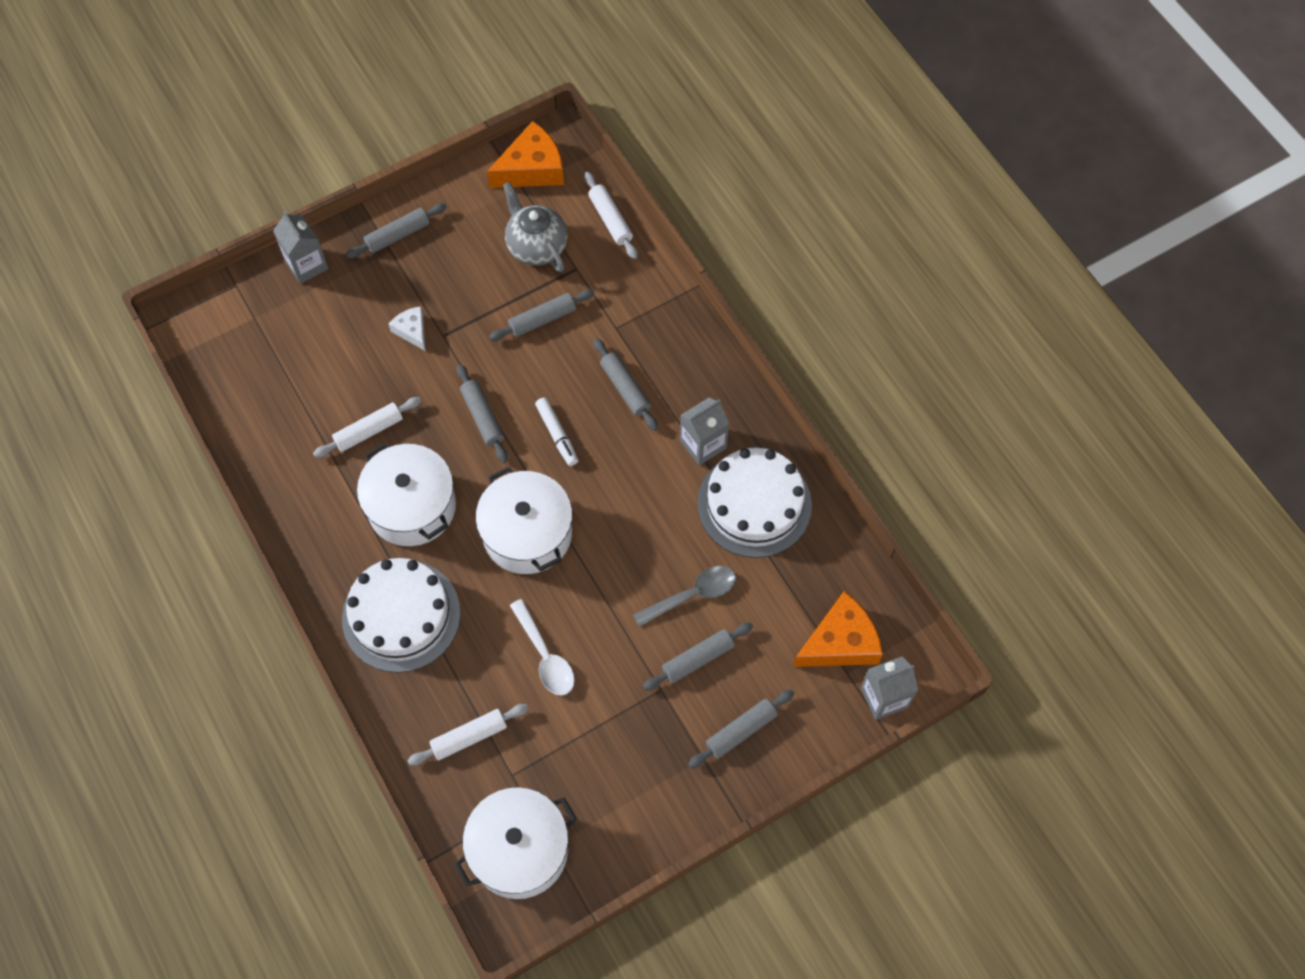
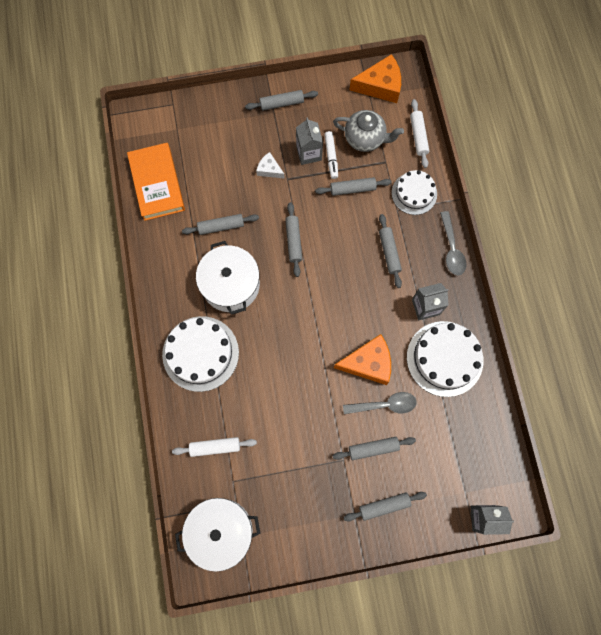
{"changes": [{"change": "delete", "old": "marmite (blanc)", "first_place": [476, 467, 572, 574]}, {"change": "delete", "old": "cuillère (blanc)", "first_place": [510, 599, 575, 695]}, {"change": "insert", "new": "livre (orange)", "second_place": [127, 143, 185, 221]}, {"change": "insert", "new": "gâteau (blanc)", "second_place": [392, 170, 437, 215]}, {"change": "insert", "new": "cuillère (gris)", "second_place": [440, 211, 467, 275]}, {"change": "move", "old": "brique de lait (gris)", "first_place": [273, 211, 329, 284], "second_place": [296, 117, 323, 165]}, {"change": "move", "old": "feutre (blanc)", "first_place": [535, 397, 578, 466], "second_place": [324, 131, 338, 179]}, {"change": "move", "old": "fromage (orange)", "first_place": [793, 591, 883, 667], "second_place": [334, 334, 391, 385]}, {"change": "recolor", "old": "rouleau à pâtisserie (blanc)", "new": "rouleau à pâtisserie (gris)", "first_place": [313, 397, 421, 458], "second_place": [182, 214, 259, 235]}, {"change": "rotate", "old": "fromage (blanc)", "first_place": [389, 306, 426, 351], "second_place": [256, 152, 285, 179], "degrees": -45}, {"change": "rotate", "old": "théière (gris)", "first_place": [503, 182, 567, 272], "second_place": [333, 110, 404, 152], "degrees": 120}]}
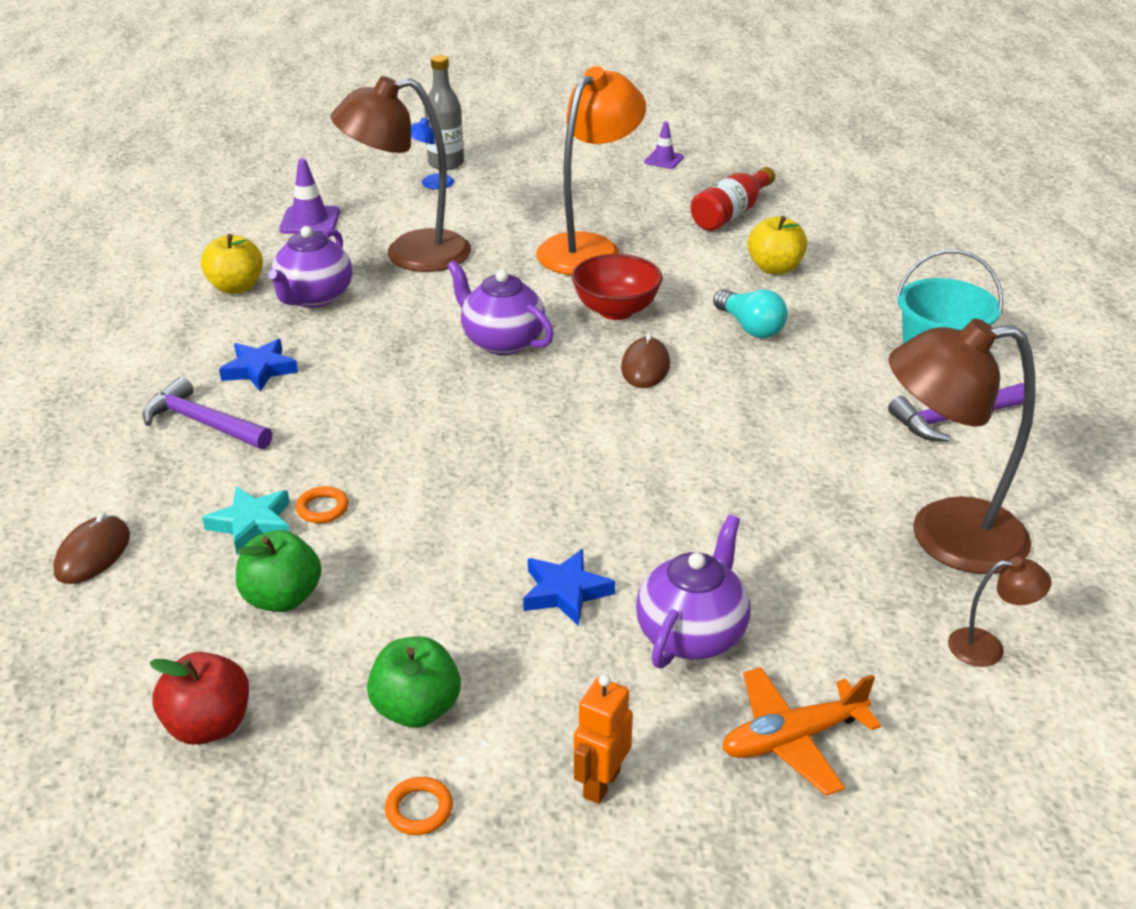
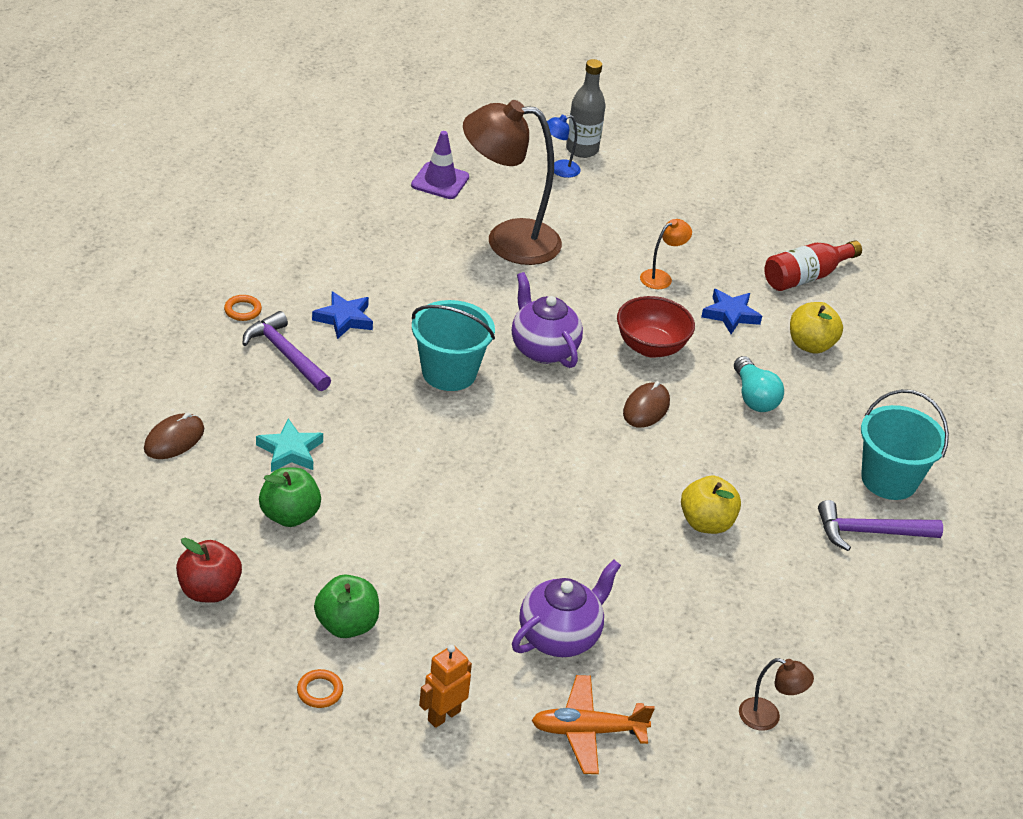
{"changes": [{"change": "delete", "old": "théière (violet)", "first_place": [268, 226, 352, 308]}, {"change": "delete", "old": "cône de chantier (violet)", "first_place": [644, 122, 684, 169]}, {"change": "delete", "old": "lampe (marron)", "first_place": [889, 318, 1035, 574]}, {"change": "insert", "new": "seau (turquoise)", "second_place": [412, 300, 495, 391]}, {"change": "move", "old": "pomme (jaune)", "first_place": [201, 234, 263, 294], "second_place": [681, 476, 741, 534]}, {"change": "move", "old": "anneau (orange)", "first_place": [296, 486, 349, 523], "second_place": [224, 295, 262, 321]}, {"change": "move", "old": "étoile (bleu)", "first_place": [523, 549, 615, 626], "second_place": [701, 289, 762, 334]}, {"change": "resize", "old": "lampe (orange)", "first_place": [536, 66, 646, 275], "second_place": [640, 219, 692, 289], "factor": 0.43}]}
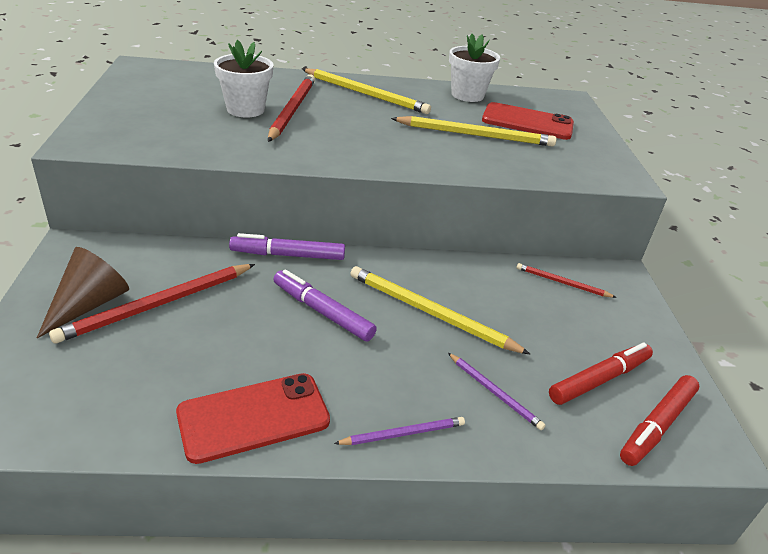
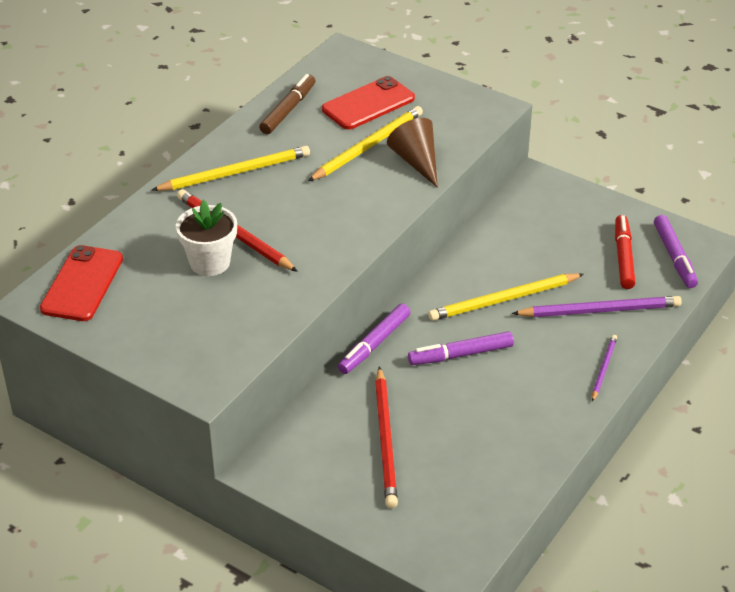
{"changes": [{"change": "delete", "old": "crayon (rouge)", "first_place": [516, 263, 617, 298]}, {"change": "move", "old": "cône (marron)", "first_place": [37, 247, 129, 338], "second_place": [387, 118, 438, 188]}, {"change": "move", "old": "téléphone (rouge)", "first_place": [176, 373, 330, 464], "second_place": [40, 245, 123, 321]}, {"change": "replace", "old": "pot de fleurs (blanc)", "new": "feutre (marron)", "first_place": [449, 34, 500, 102], "second_place": [259, 74, 315, 134]}, {"change": "recolor", "old": "feutre (rouge)", "new": "feutre (violet)", "first_place": [620, 375, 699, 466], "second_place": [654, 215, 698, 288]}, {"change": "resize", "old": "crayon (violet)", "first_place": [448, 353, 545, 430], "second_place": [512, 296, 682, 317], "factor": 1.83}]}
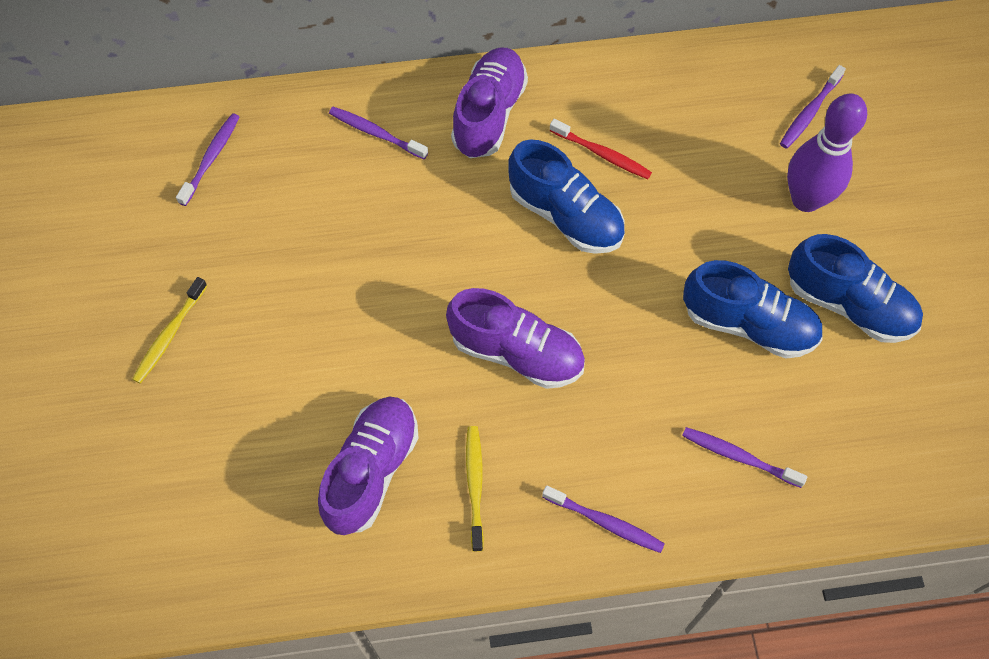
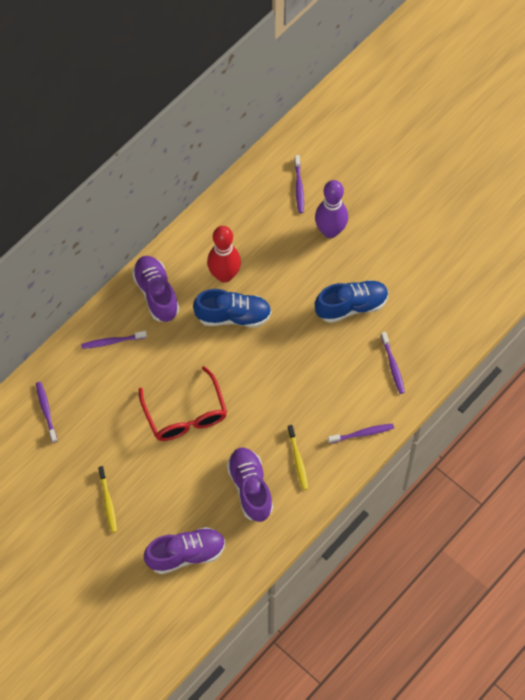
{"changes": [{"change": "delete", "old": "chaussure (bleu)", "first_place": [788, 234, 923, 343]}, {"change": "insert", "new": "lunettes (rouge)", "second_place": [139, 366, 227, 441]}, {"change": "move", "old": "chaussure (violet)", "first_place": [446, 288, 585, 389], "second_place": [144, 527, 225, 574]}, {"change": "replace", "old": "brosse à dents (rouge)", "new": "quille (rouge)", "first_place": [550, 119, 652, 179], "second_place": [207, 226, 241, 283]}, {"change": "rotate", "old": "brosse à dents (jaune)", "first_place": [466, 426, 484, 552], "second_place": [287, 425, 308, 490], "degrees": -150}, {"change": "rotate", "old": "brosse à dents (violet)", "first_place": [682, 427, 808, 488], "second_place": [381, 332, 405, 394], "degrees": -90}]}
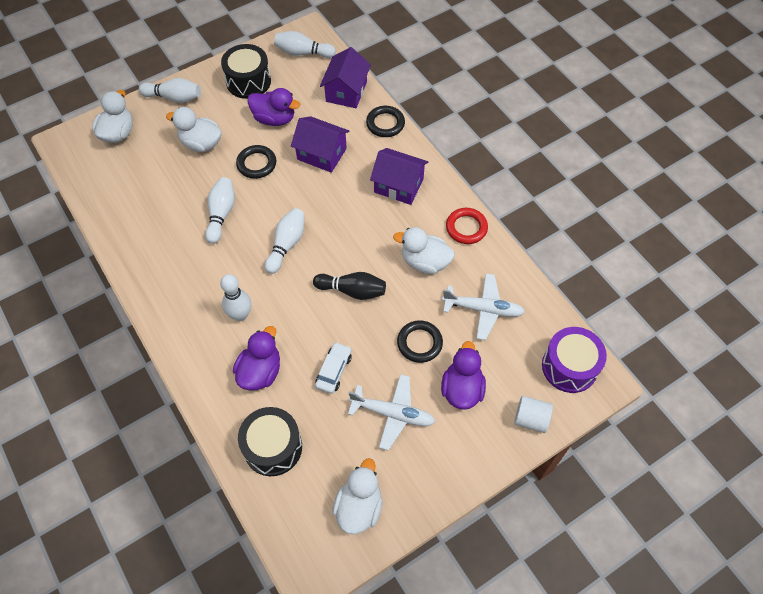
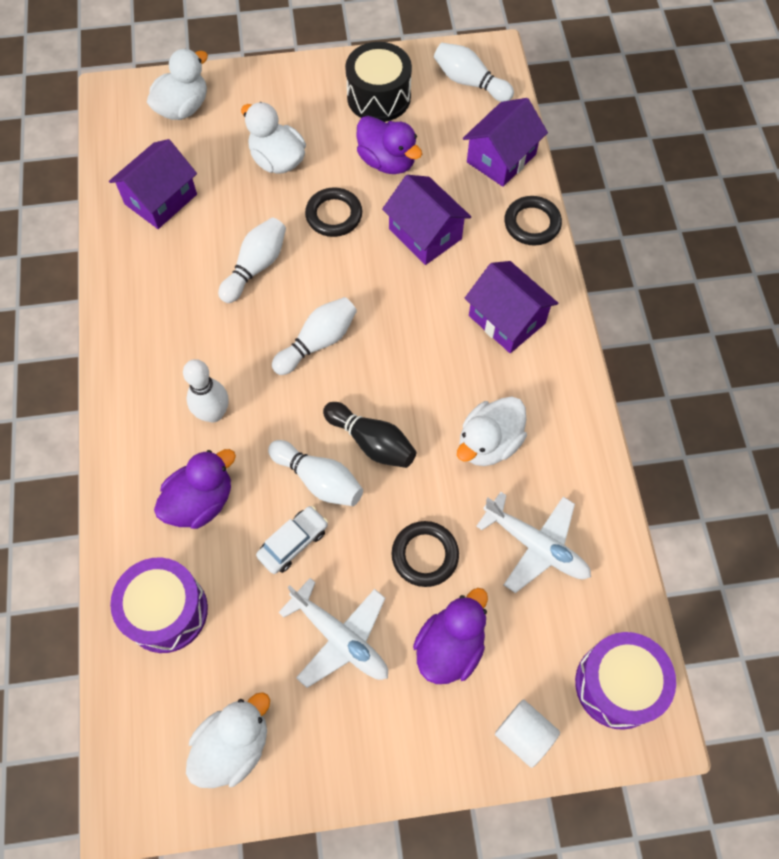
{"changes": [{"change": "delete", "old": "anneau (rouge)", "first_place": [446, 208, 488, 244]}, {"change": "insert", "new": "maison (violet)", "second_place": [109, 139, 197, 229]}, {"change": "move", "old": "quille (blanc)", "first_place": [139, 78, 201, 103], "second_place": [268, 440, 363, 506]}, {"change": "recolor", "old": "tambour (noir)", "new": "tambour (violet)", "first_place": [238, 407, 302, 476], "second_place": [110, 557, 208, 653]}, {"change": "rotate", "old": "canard (blanc)", "first_place": [393, 227, 455, 274], "second_place": [457, 396, 527, 466], "degrees": -90}]}
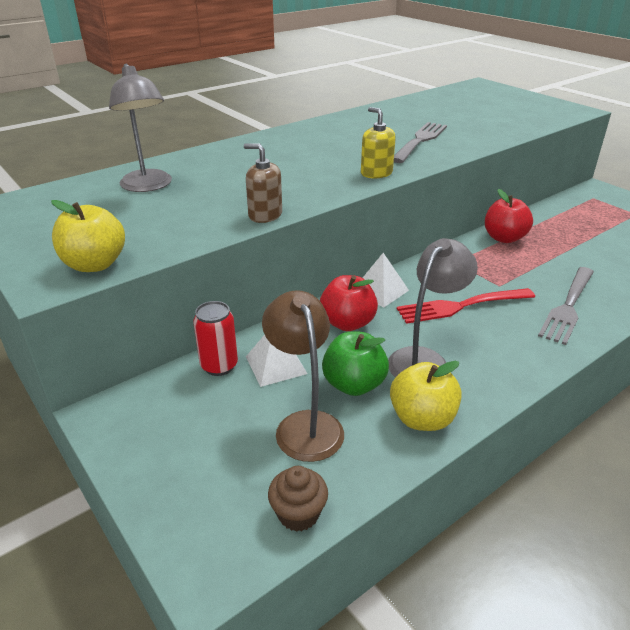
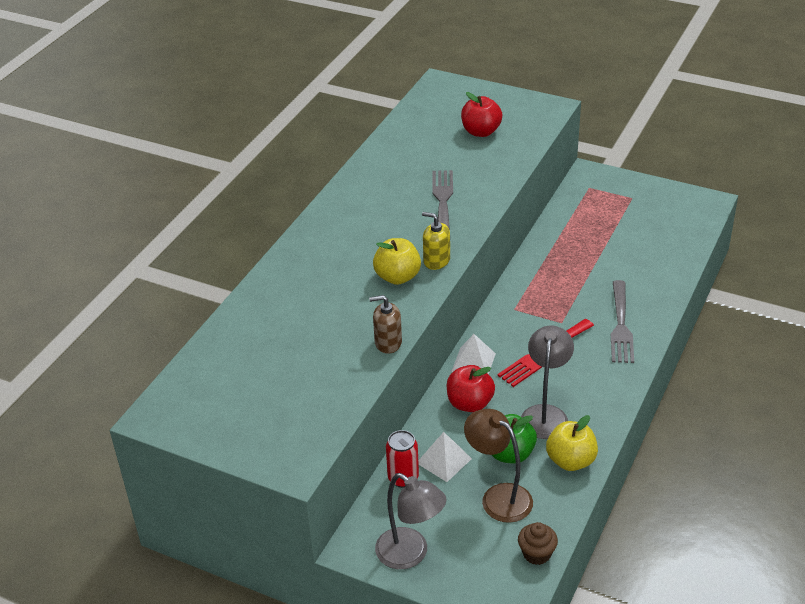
{"changes": [{"change": "move", "old": "pomme (jaune)", "first_place": [51, 200, 125, 272], "second_place": [373, 238, 421, 285]}, {"change": "move", "old": "lampe (gris)", "first_place": [109, 64, 172, 192], "second_place": [375, 473, 447, 569]}, {"change": "move", "old": "pomme (rouge)", "first_place": [485, 189, 533, 243], "second_place": [461, 92, 502, 137]}]}
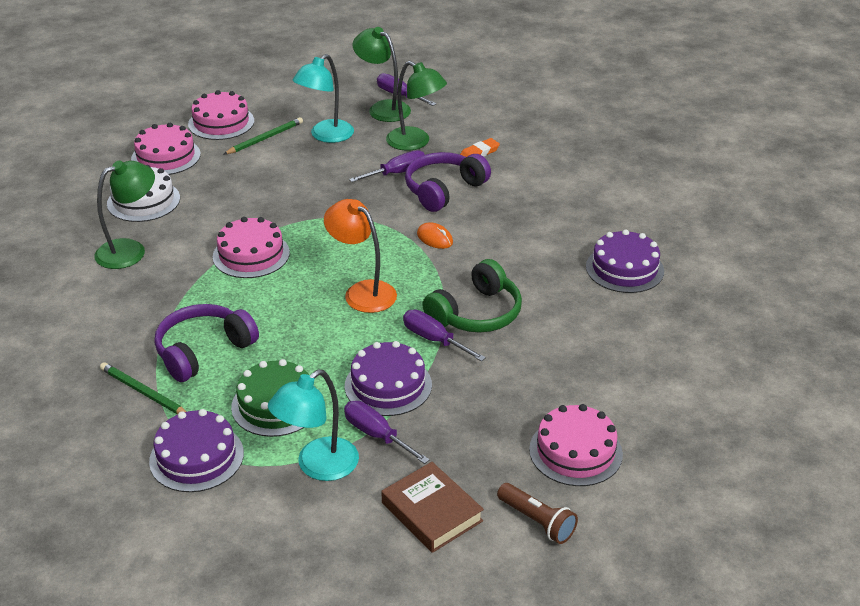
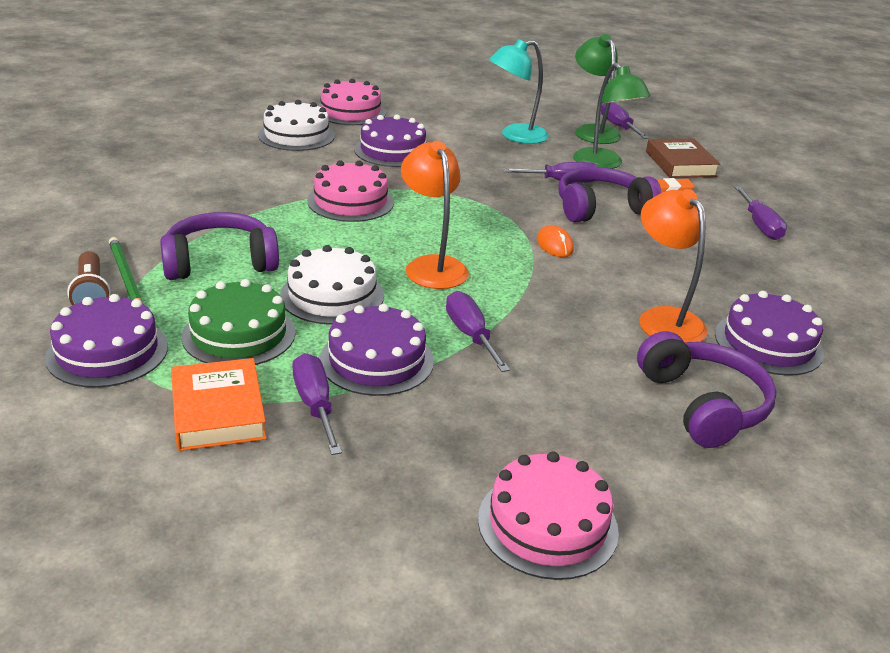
{"changes": [{"change": "delete", "old": "lampe (vert)", "first_place": [94, 160, 155, 269]}, {"change": "delete", "old": "gâteau (rose)", "first_place": [188, 90, 254, 140]}, {"change": "delete", "old": "crayon (vert)", "first_place": [224, 117, 303, 154]}, {"change": "delete", "old": "casque audio (vert)", "first_place": [422, 259, 522, 333]}, {"change": "insert", "new": "gâteau (blanc)", "second_place": [280, 245, 384, 325]}, {"change": "insert", "new": "gâteau (violet)", "second_place": [354, 114, 426, 167]}, {"change": "insert", "new": "casque audio (violet)", "second_place": [637, 331, 777, 448]}, {"change": "insert", "new": "lampe (orange)", "second_place": [639, 189, 707, 342]}, {"change": "insert", "new": "tournevis (violet)", "second_place": [734, 186, 787, 240]}, {"change": "move", "old": "livre (marron)", "first_place": [381, 462, 484, 553], "second_place": [646, 138, 720, 178]}, {"change": "move", "old": "lampe de poche (marron)", "first_place": [497, 483, 578, 544], "second_place": [67, 251, 111, 306]}, {"change": "replace", "old": "lampe (turquoise)", "new": "livre (orange)", "first_place": [268, 370, 359, 481], "second_place": [171, 358, 267, 451]}]}
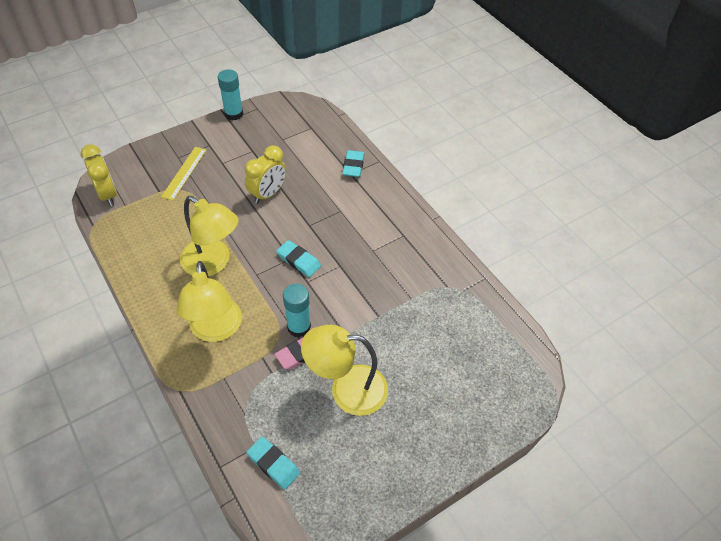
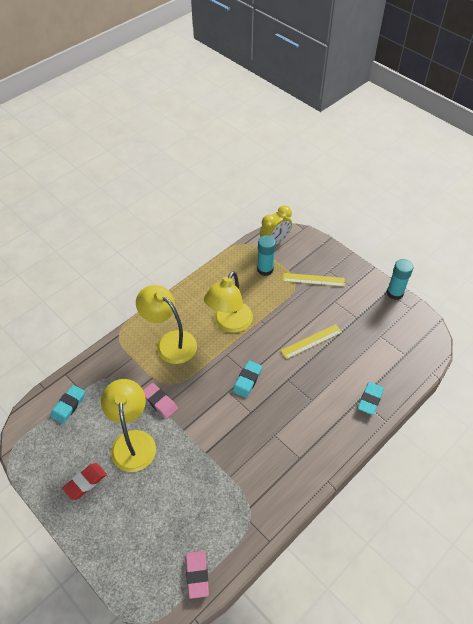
{"changes": [{"change": "insert", "new": "gomme (rouge)", "second_place": [62, 463, 107, 500]}, {"change": "insert", "new": "gomme (rose)", "second_place": [186, 551, 209, 599]}, {"change": "move", "old": "bâton de colle (turquoise)", "first_place": [283, 284, 311, 338], "second_place": [257, 235, 276, 276]}, {"change": "replace", "old": "réveil (jaune)", "new": "règle (jaune)", "first_place": [245, 145, 286, 204], "second_place": [281, 324, 342, 359]}, {"change": "rotate", "old": "lampe (jaune)", "first_place": [177, 261, 242, 342], "second_place": [136, 285, 197, 364], "degrees": 60}, {"change": "rotate", "old": "gomme (turquoise)", "first_place": [342, 150, 364, 177], "second_place": [358, 382, 384, 415], "degrees": -60}]}
